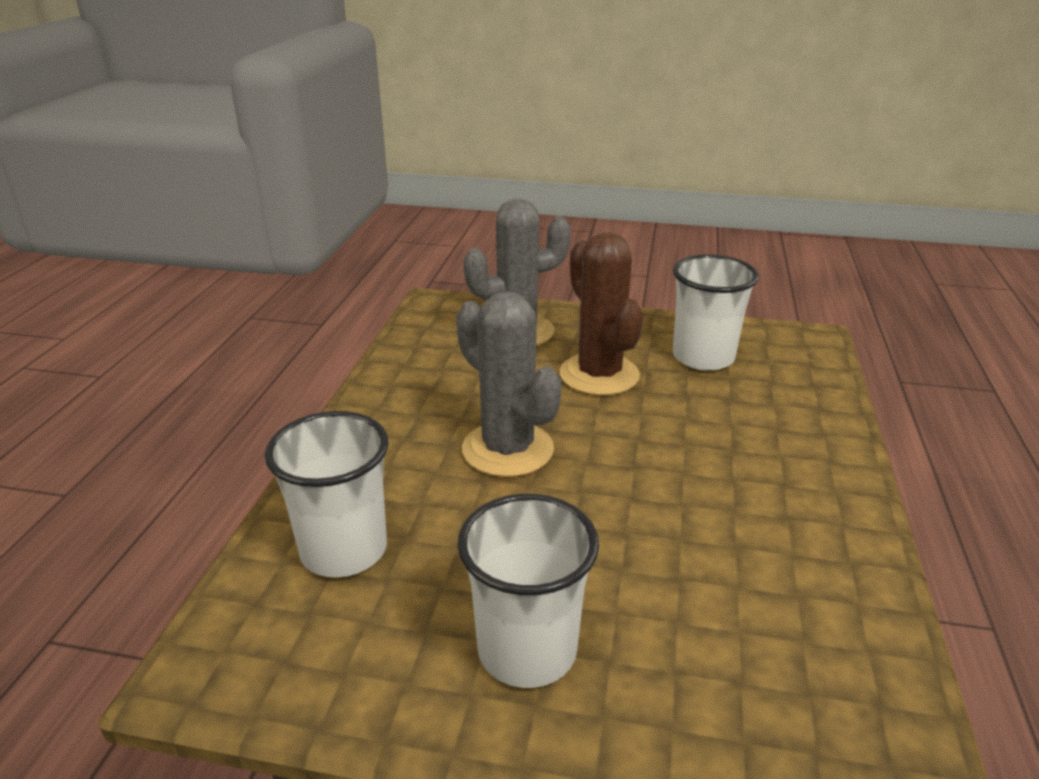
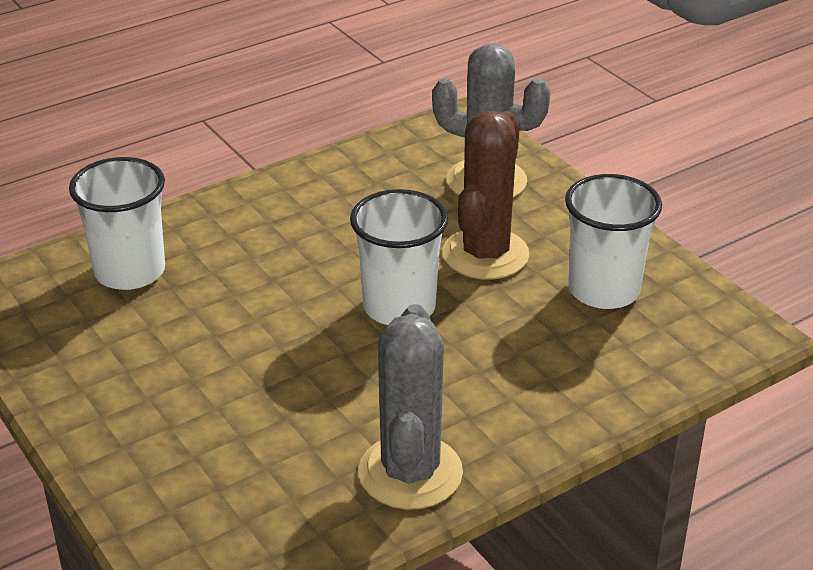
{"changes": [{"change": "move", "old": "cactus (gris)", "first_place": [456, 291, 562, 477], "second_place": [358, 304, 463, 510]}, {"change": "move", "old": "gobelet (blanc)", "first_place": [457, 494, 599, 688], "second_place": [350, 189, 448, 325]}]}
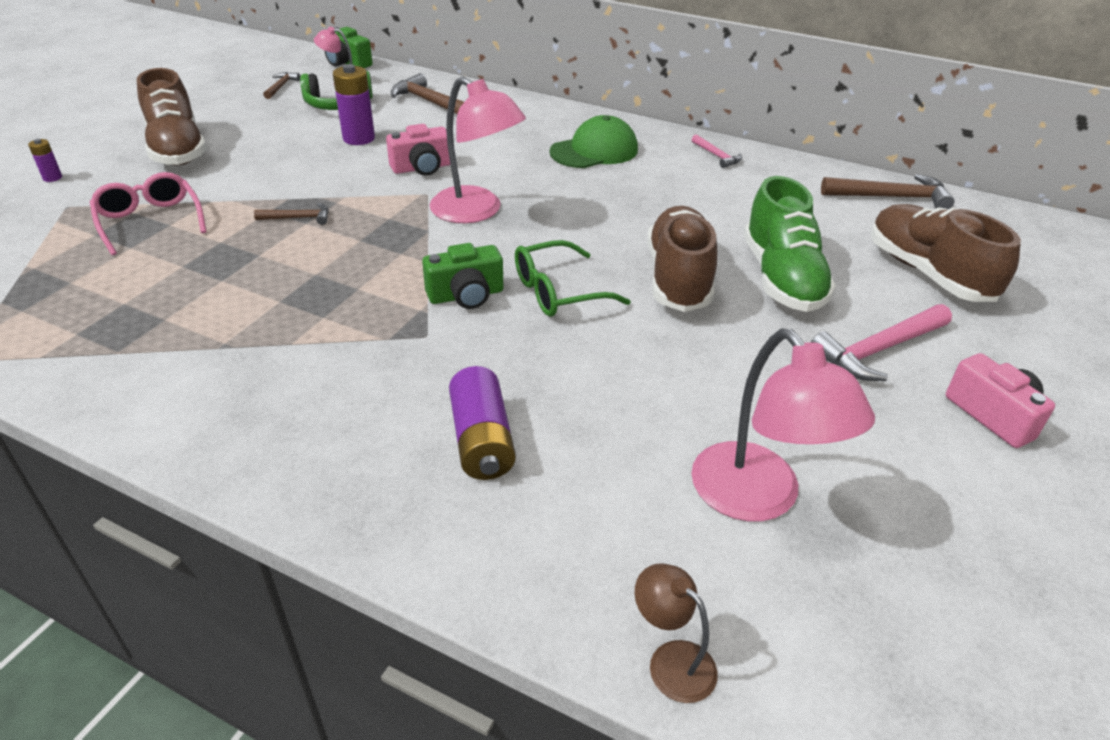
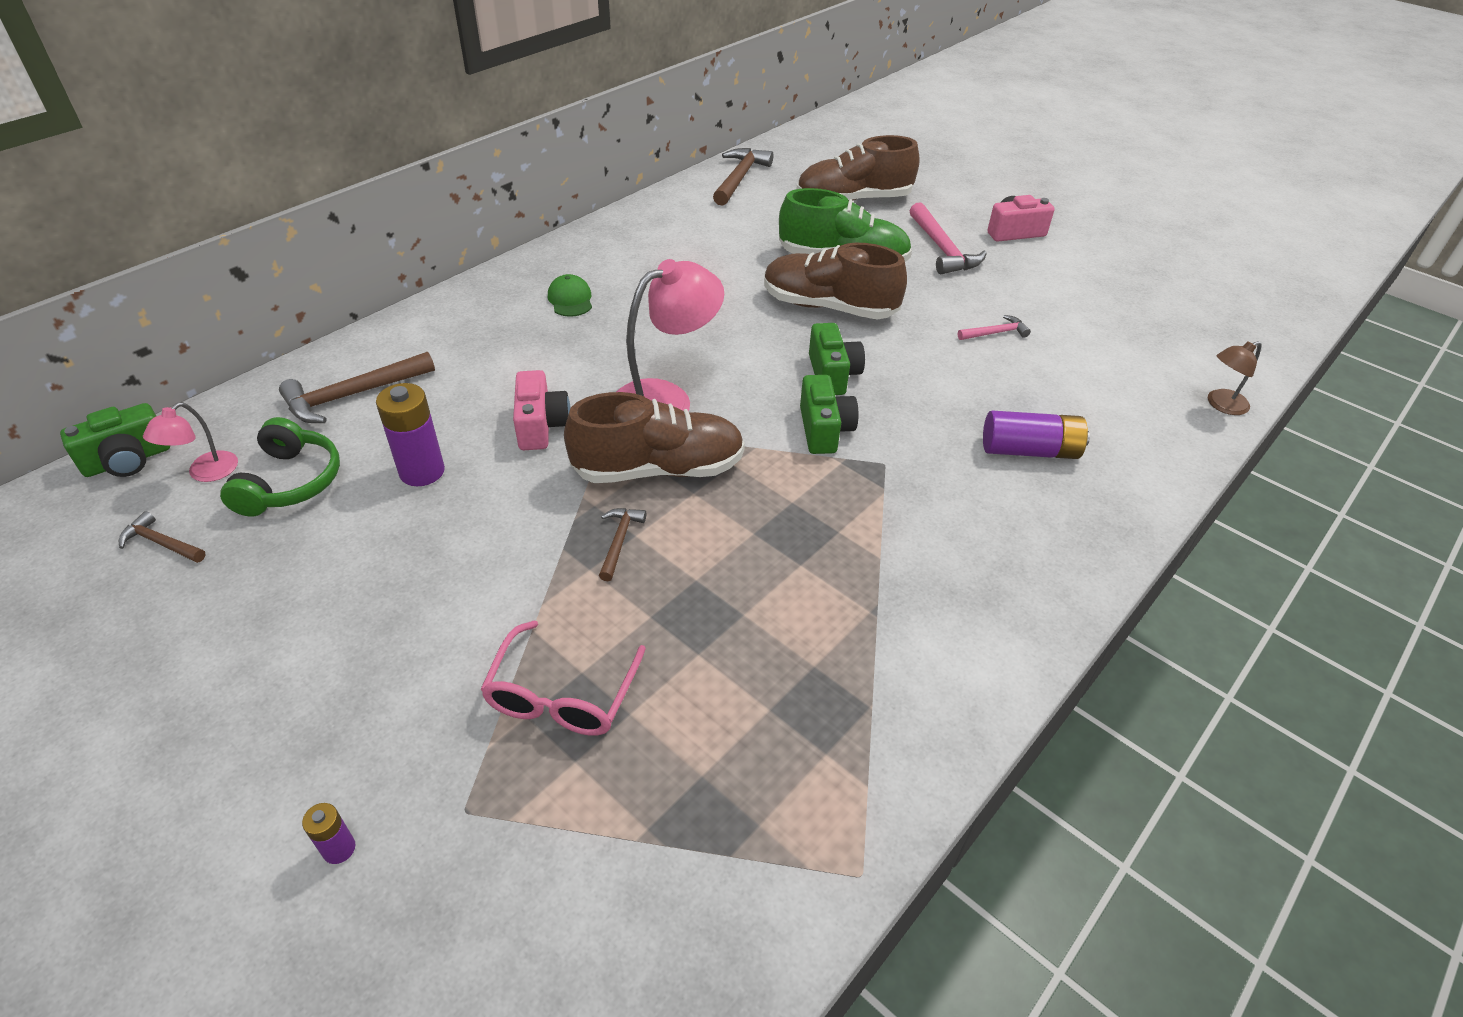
{"changes": [{"change": "delete", "old": "lampe (rose)", "first_place": [691, 329, 875, 521]}, {"change": "move", "old": "chaussure (marron)", "first_place": [137, 68, 207, 166], "second_place": [564, 392, 745, 483]}, {"change": "move", "old": "marteau (rose)", "first_place": [691, 134, 742, 168], "second_place": [958, 315, 1031, 340]}, {"change": "replace", "old": "lunettes (vert)", "new": "appareil photo (vert)", "first_place": [515, 240, 631, 317], "second_place": [809, 323, 865, 395]}, {"change": "rotate", "old": "lunettes (rose)", "first_place": [90, 172, 206, 255], "second_place": [480, 620, 646, 736], "degrees": -60}, {"change": "resize", "old": "casquette (vert)", "first_place": [549, 115, 638, 168], "second_place": [548, 274, 592, 317], "factor": 0.58}]}
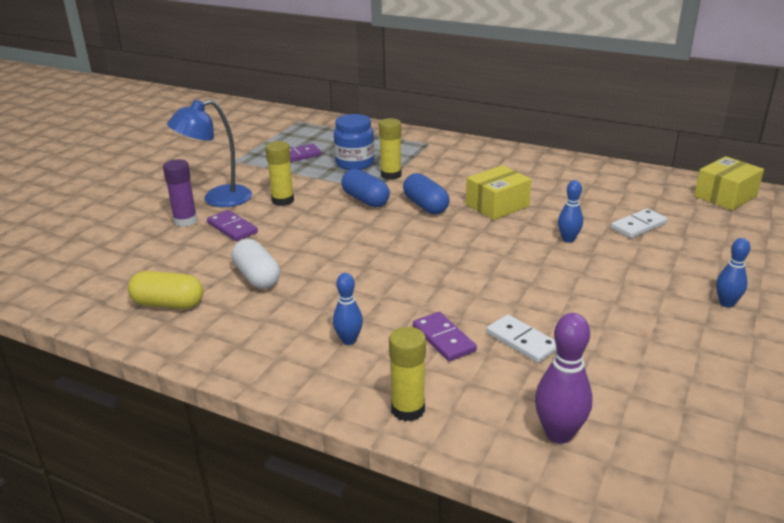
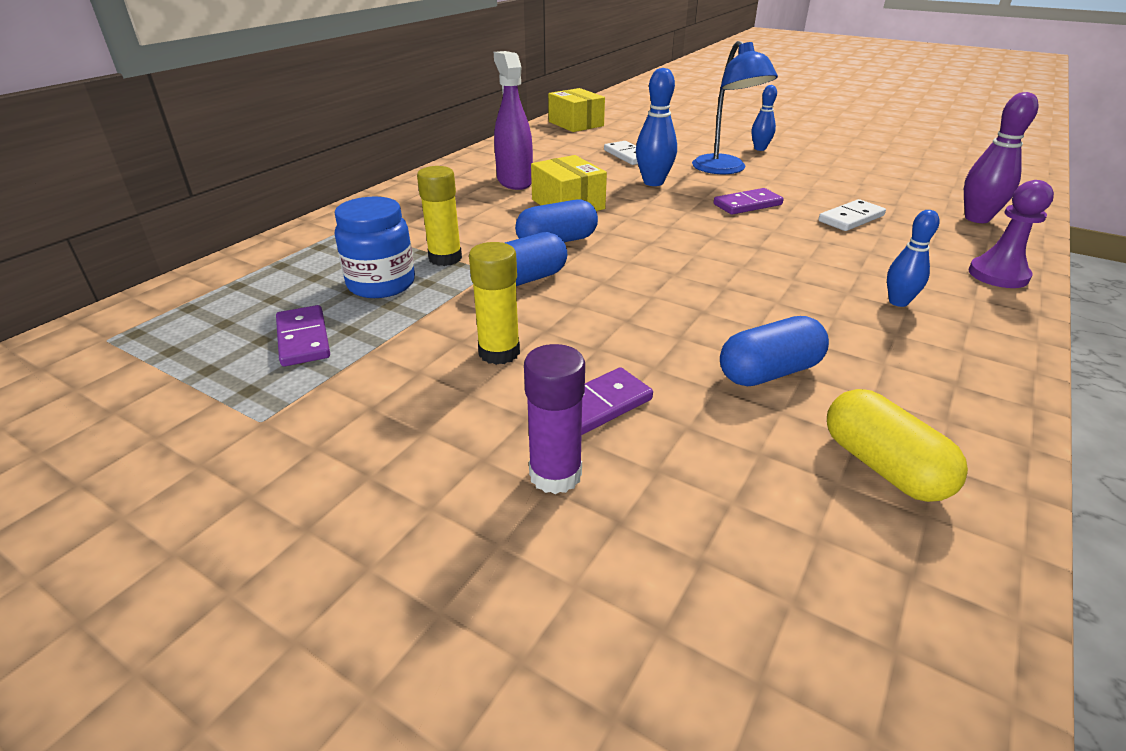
{"changes": [{"change": "insert", "new": "vaporisateur (violet)", "second_place": [494, 51, 533, 190]}, {"change": "move", "old": "lampe (bleu)", "first_place": [167, 99, 252, 207], "second_place": [692, 41, 778, 174]}, {"change": "move", "old": "domino (violet)", "first_place": [413, 312, 477, 362], "second_place": [714, 188, 784, 215]}, {"change": "replace", "old": "bâton de colle (jaune)", "new": "pion (violet)", "first_place": [389, 327, 426, 421], "second_place": [969, 180, 1054, 288]}, {"change": "recolor", "old": "gélule (blanc)", "new": "gélule (bleu)", "first_place": [232, 239, 280, 289], "second_place": [720, 316, 829, 386]}, {"change": "rotate", "old": "gélule (jaune)", "first_place": [128, 271, 203, 309], "second_place": [827, 389, 968, 502], "degrees": -45}, {"change": "resize", "old": "quille (bleu)", "first_place": [558, 180, 583, 243], "second_place": [636, 68, 677, 186], "factor": 1.56}]}
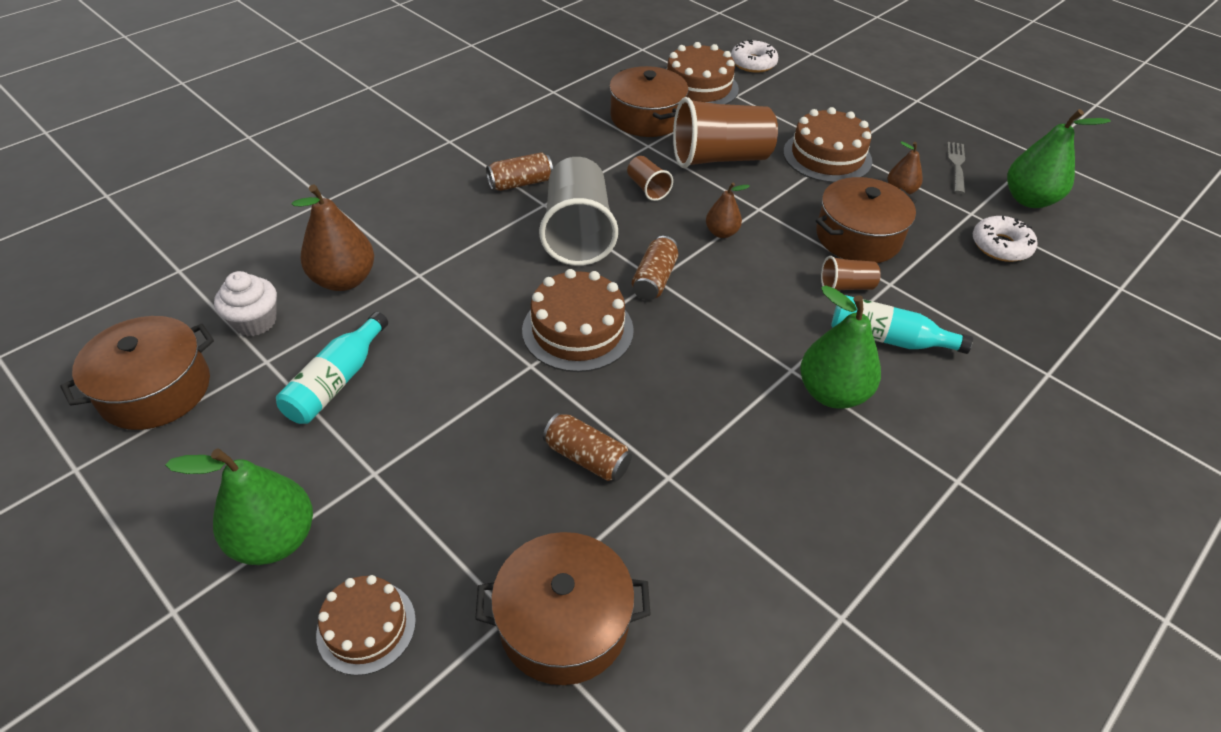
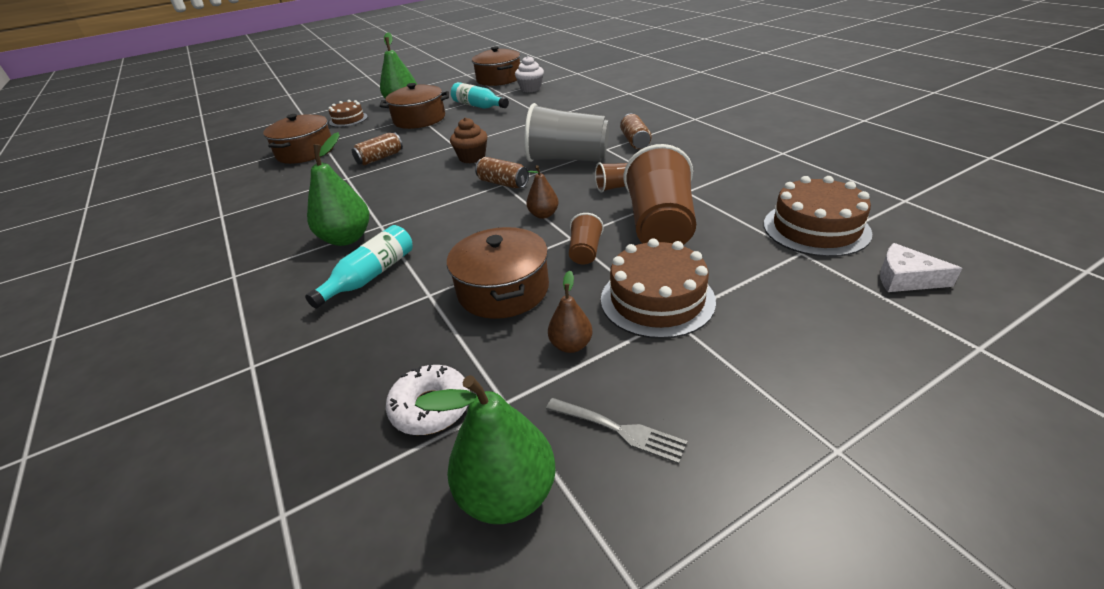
{"changes": [{"change": "delete", "old": "poire (marron)", "first_place": [292, 185, 374, 291]}, {"change": "move", "old": "marmite (marron)", "first_place": [609, 66, 689, 137], "second_place": [380, 83, 449, 129]}, {"change": "move", "old": "gobelet (marron)", "first_place": [821, 256, 881, 291], "second_place": [569, 213, 604, 265]}, {"change": "replace", "old": "gâteau (marron)", "new": "muffin (marron)", "first_place": [522, 269, 634, 372], "second_place": [450, 117, 488, 163]}, {"change": "replace", "old": "beignet (blanc)", "new": "fromage (blanc)", "first_place": [731, 40, 778, 73], "second_place": [880, 243, 962, 292]}]}
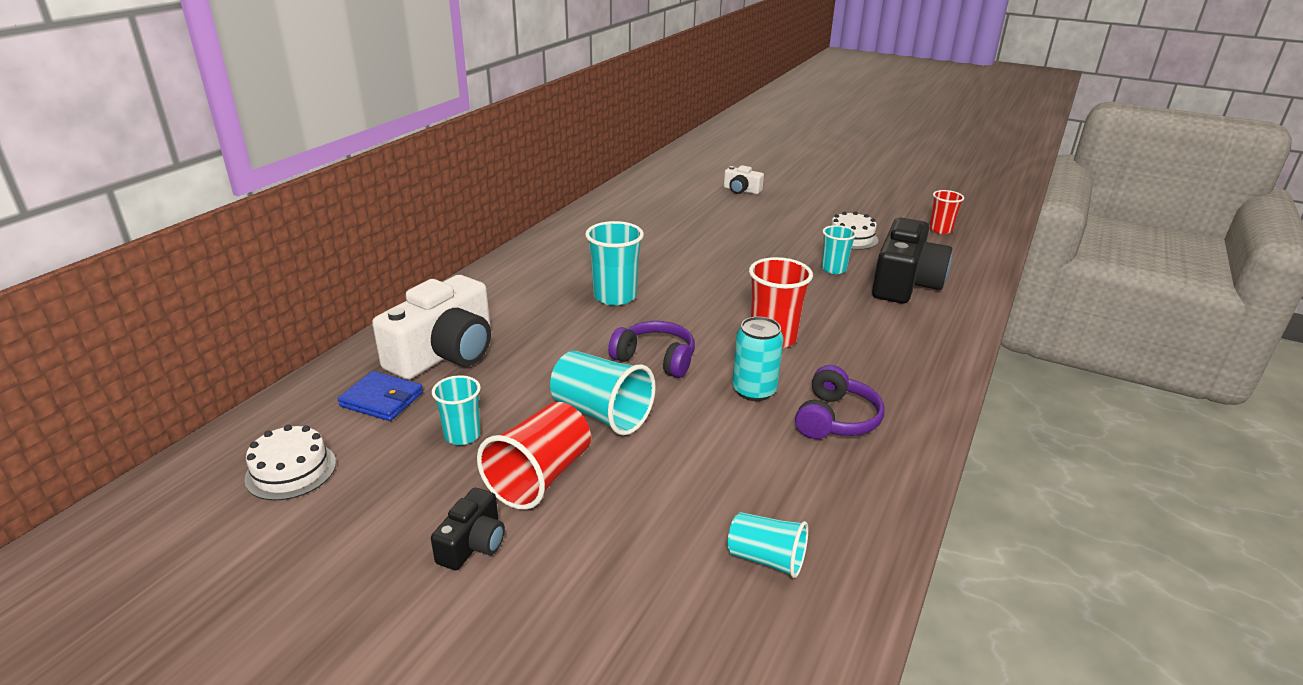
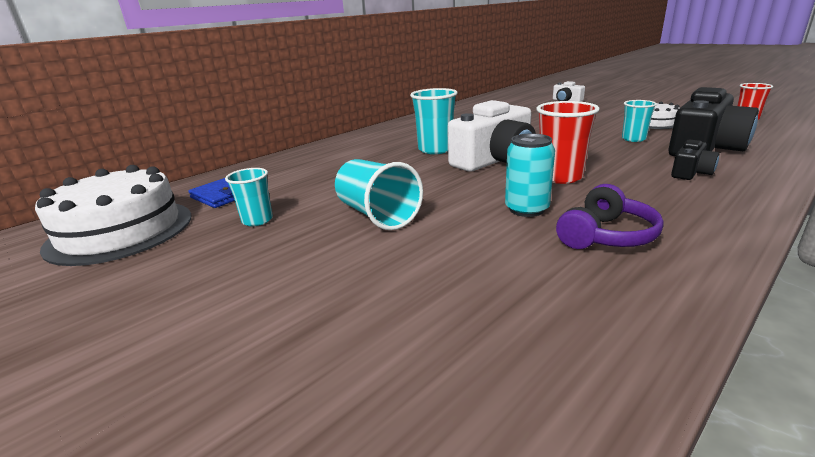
{"changes": [{"change": "delete", "old": "gobelet (rouge)", "first_place": [477, 402, 591, 510]}, {"change": "delete", "old": "casque audio (violet)", "first_place": [608, 321, 695, 378]}, {"change": "delete", "old": "gobelet (turquoise)", "first_place": [727, 512, 808, 578]}, {"change": "move", "old": "appareil photo (blanc)", "first_place": [372, 275, 491, 380], "second_place": [448, 100, 536, 171]}, {"change": "move", "old": "appareil photo (noir)", "first_place": [431, 488, 505, 570], "second_place": [671, 139, 719, 180]}, {"change": "resize", "old": "gâteau (blanc)", "first_place": [245, 425, 336, 501], "second_place": [35, 165, 191, 266], "factor": 1.92}]}
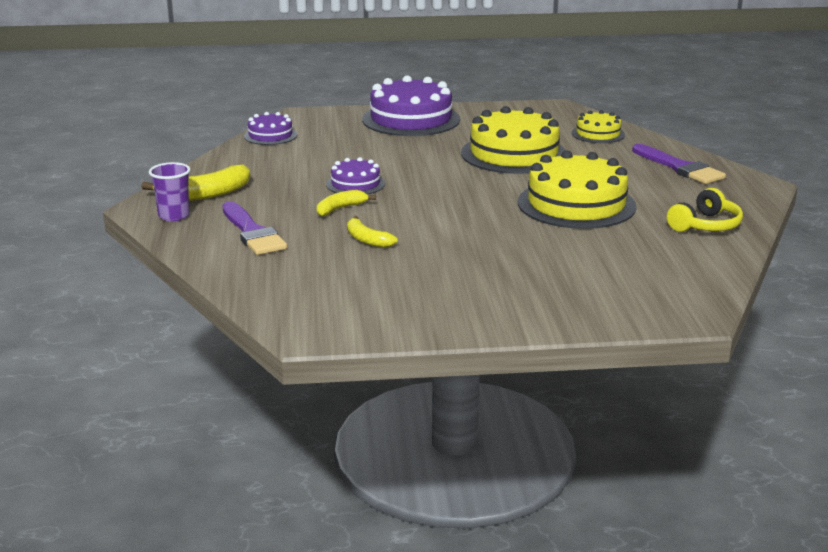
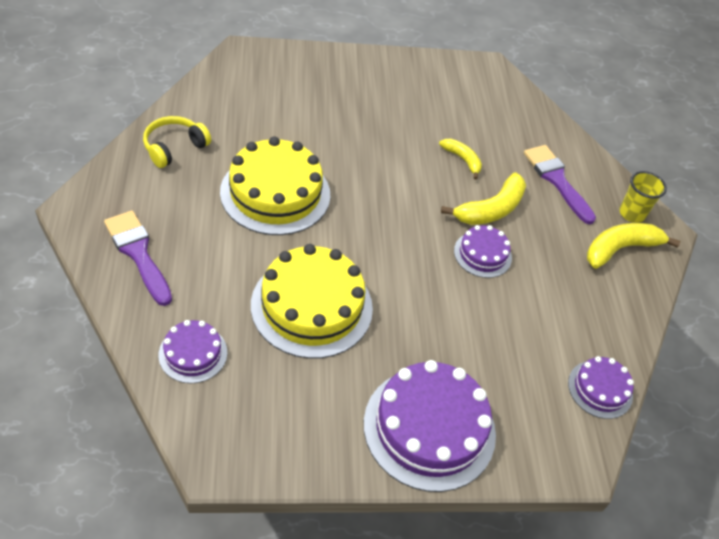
{"changes": [{"change": "recolor", "old": "gobelet (violet)", "new": "gobelet (jaune)", "first_place": [149, 162, 191, 221], "second_place": [619, 171, 667, 223]}, {"change": "recolor", "old": "gâteau (jaune)", "new": "gâteau (violet)", "first_place": [572, 110, 625, 143], "second_place": [159, 320, 227, 383]}, {"change": "resize", "old": "banane (jaune)", "first_place": [317, 190, 376, 217], "second_place": [441, 172, 526, 225], "factor": 1.65}]}
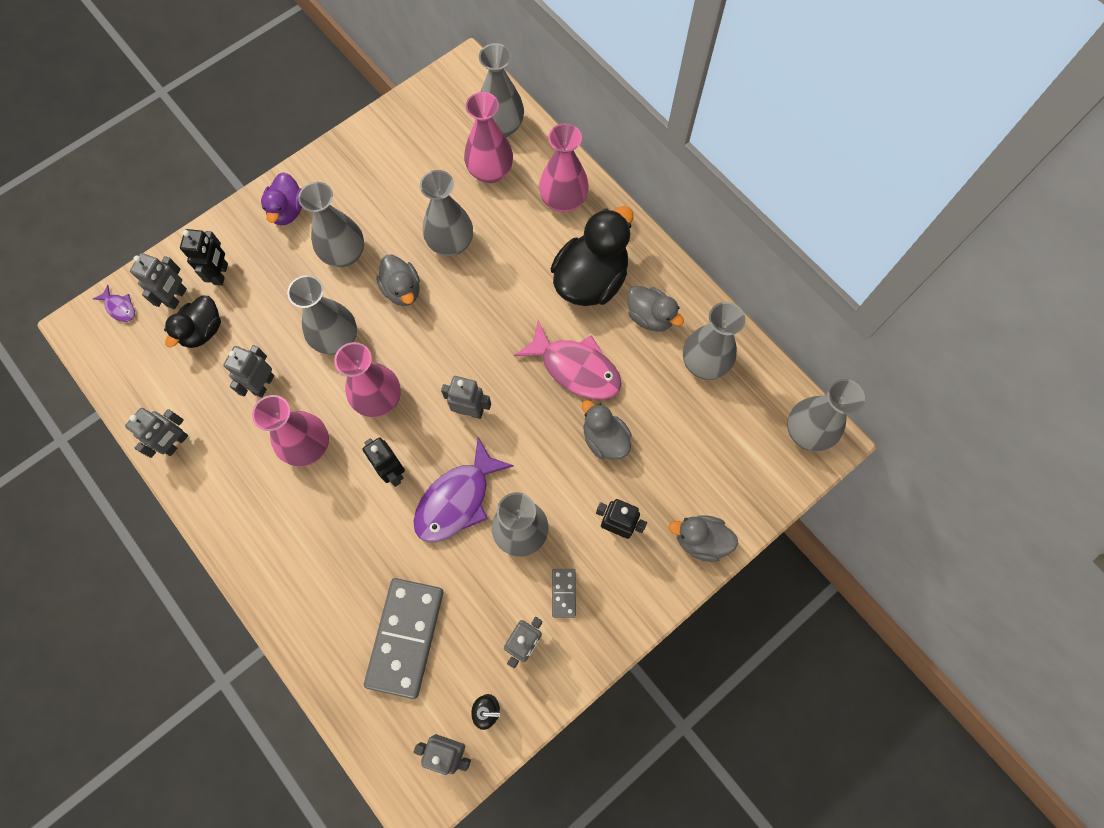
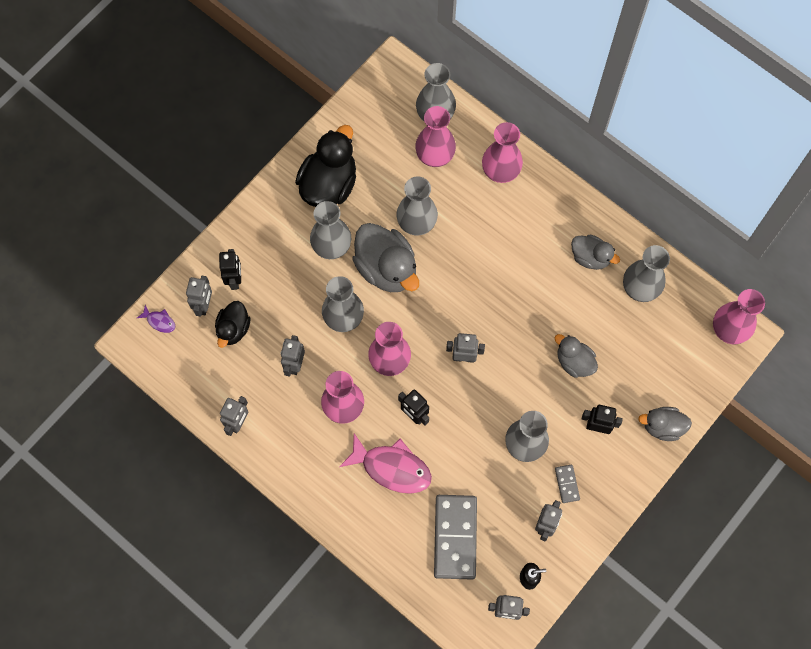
{"changes": [{"change": "delete", "old": "canard (violet)", "first_place": [261, 172, 302, 225]}, {"change": "delete", "old": "poisson (violet)", "first_place": [413, 438, 514, 542]}, {"change": "move", "old": "poisson (rose)", "first_place": [514, 321, 622, 399], "second_place": [339, 433, 432, 494]}, {"change": "move", "old": "canard (noir)", "first_place": [551, 206, 634, 306], "second_place": [295, 125, 356, 207]}, {"change": "recolor", "old": "vase (gris)", "new": "vase (rose)", "first_place": [787, 379, 865, 452], "second_place": [713, 289, 765, 344]}, {"change": "resize", "old": "canard (gris)", "first_place": [376, 255, 420, 306], "second_place": [352, 223, 419, 292], "factor": 1.72}]}
